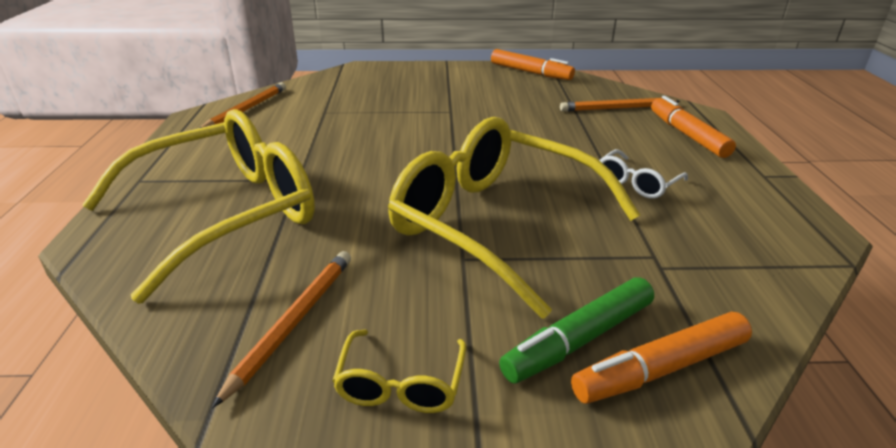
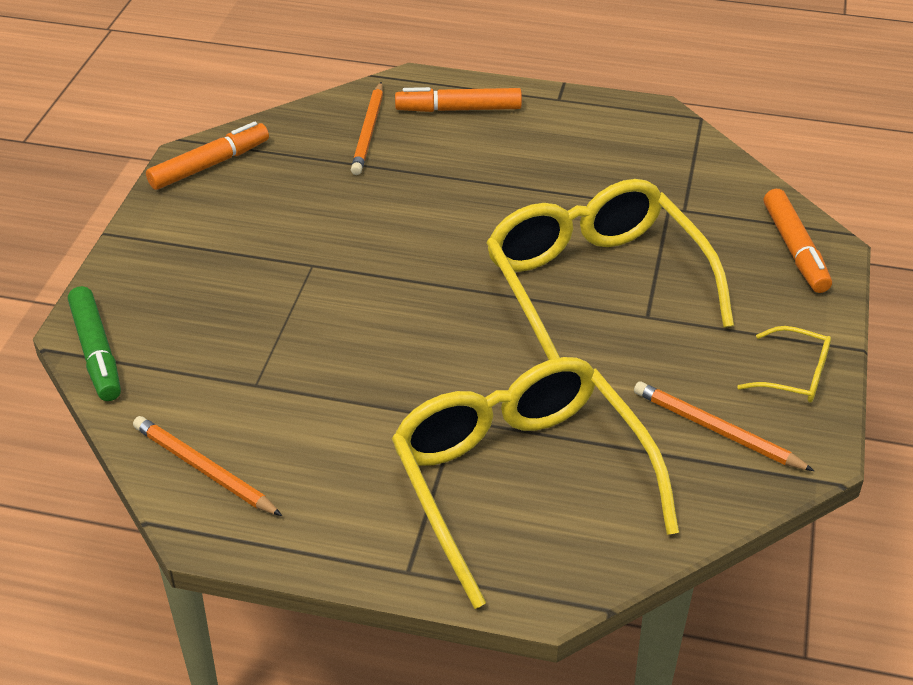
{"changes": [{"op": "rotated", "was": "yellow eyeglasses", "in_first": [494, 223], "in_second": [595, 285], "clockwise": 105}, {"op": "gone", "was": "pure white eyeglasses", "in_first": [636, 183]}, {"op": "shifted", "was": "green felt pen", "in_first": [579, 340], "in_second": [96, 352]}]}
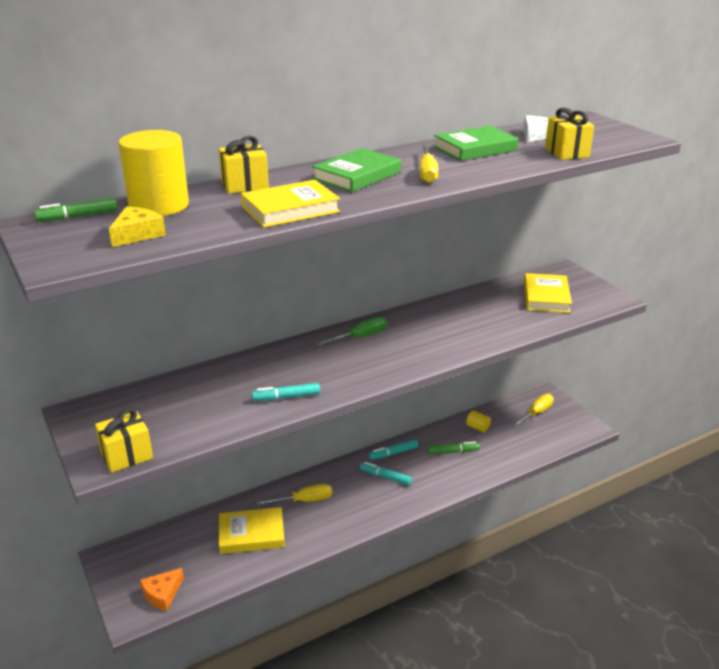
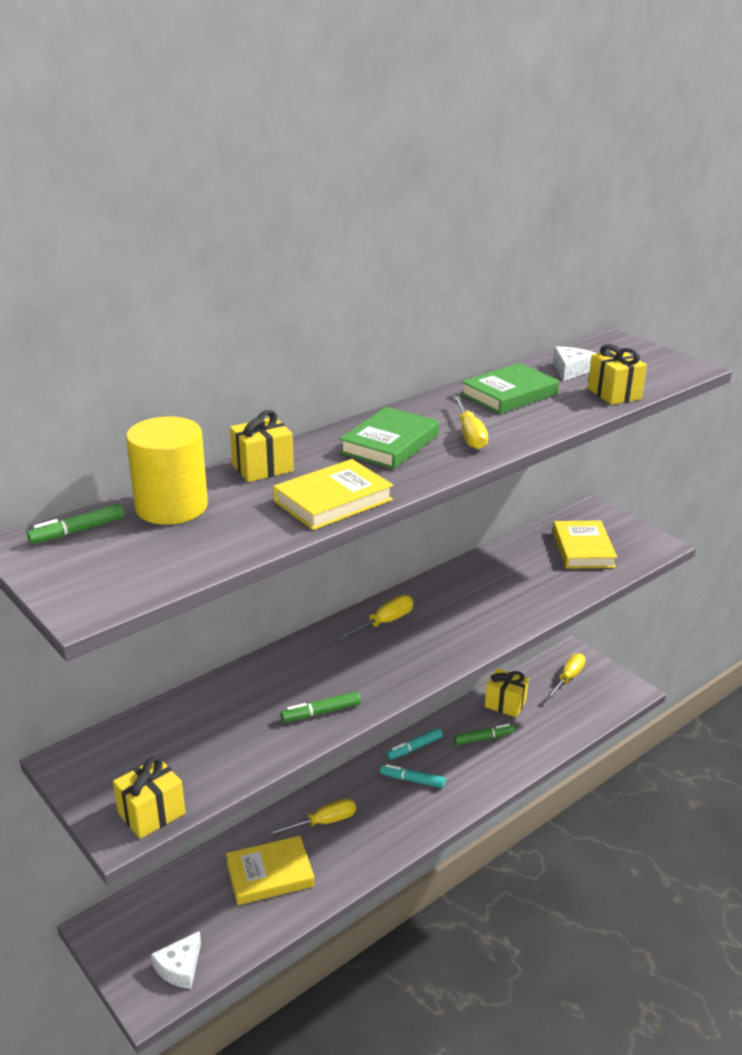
{"changes": [{"op": "gone", "was": "yellow piece of cheese", "in_first": [137, 234]}, {"op": "repainted", "was": "green flat screwdriver", "now": "yellow flat screwdriver", "in_first": [360, 337], "in_second": [384, 623]}, {"op": "repainted", "was": "turquoise felt pen", "now": "green felt pen", "in_first": [286, 397], "in_second": [321, 712]}, {"op": "swapped", "was": "yellow cylinder shape", "now": "yellow present", "in_first": [478, 427], "in_second": [505, 704]}, {"op": "repainted", "was": "orange piece of cheese", "now": "pure white piece of cheese", "in_first": [162, 594], "in_second": [180, 967]}]}
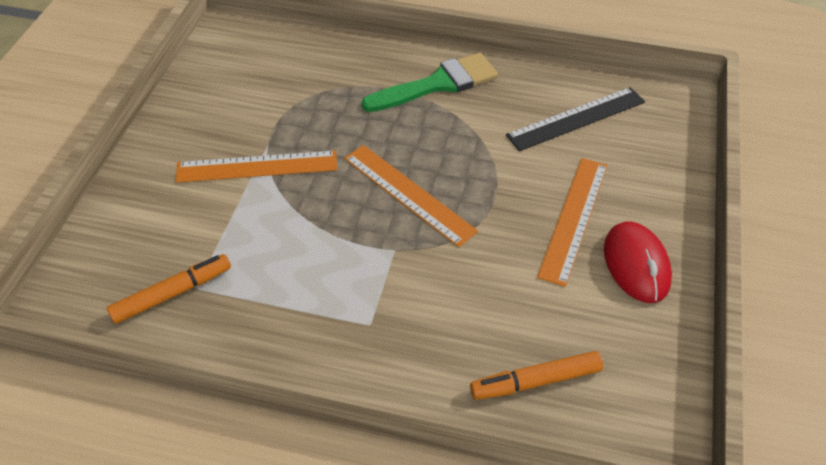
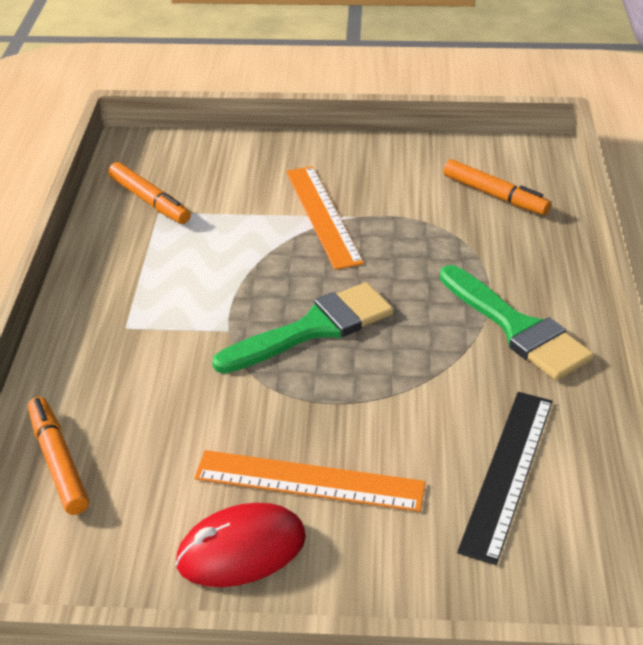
{"changes": [{"op": "rotated", "was": "ebony measuring stick", "in_first": [576, 118], "in_second": [507, 472], "clockwise": 60}, {"op": "swapped", "was": "orange measuring stick", "now": "green paint brush", "in_first": [408, 194], "in_second": [313, 329]}, {"op": "new", "now": "orange felt pen", "in_second": [495, 195]}]}
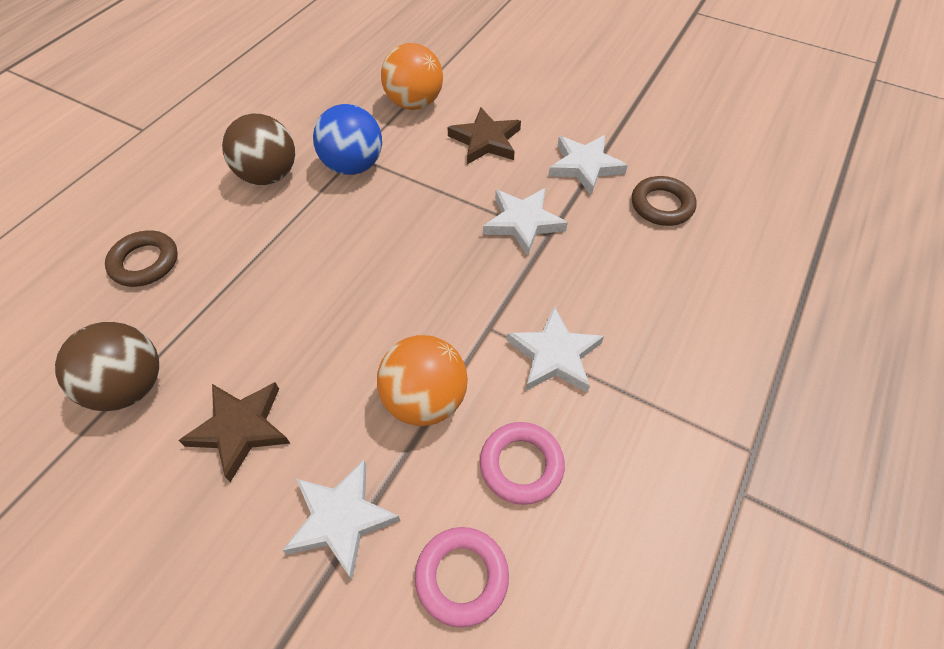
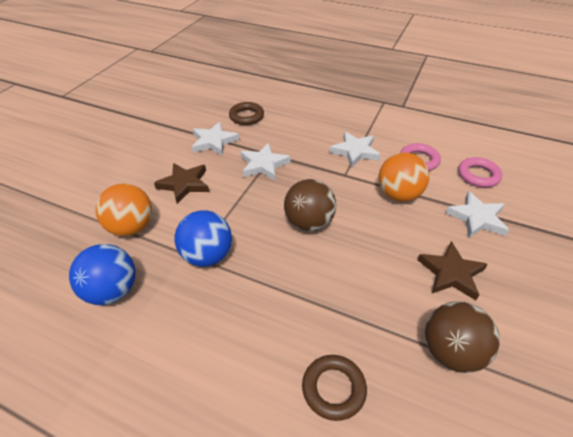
{"changes": [{"op": "shifted", "was": "brown play ball", "in_first": [269, 176], "in_second": [309, 222]}, {"op": "new", "now": "royal blue play ball", "in_second": [112, 291]}]}
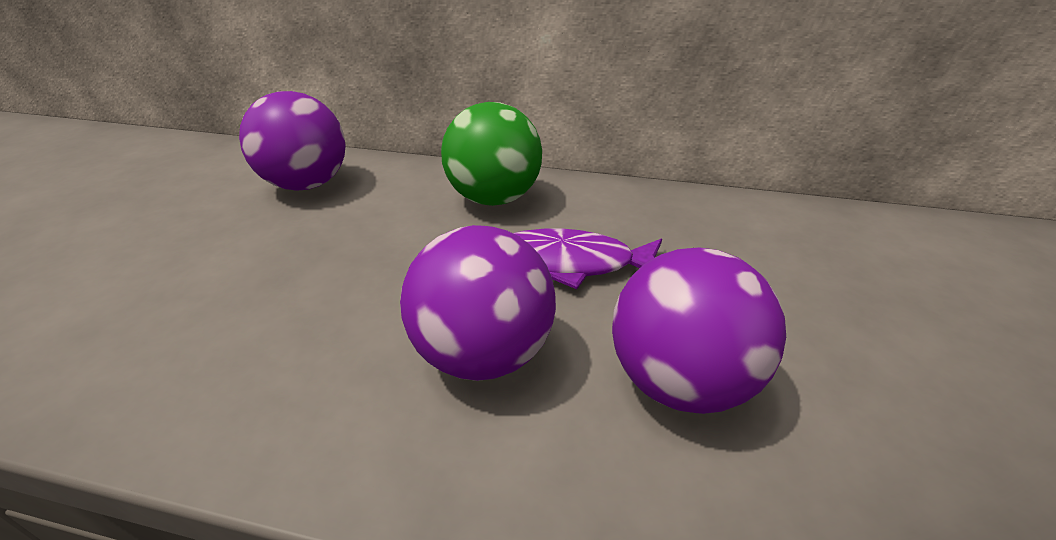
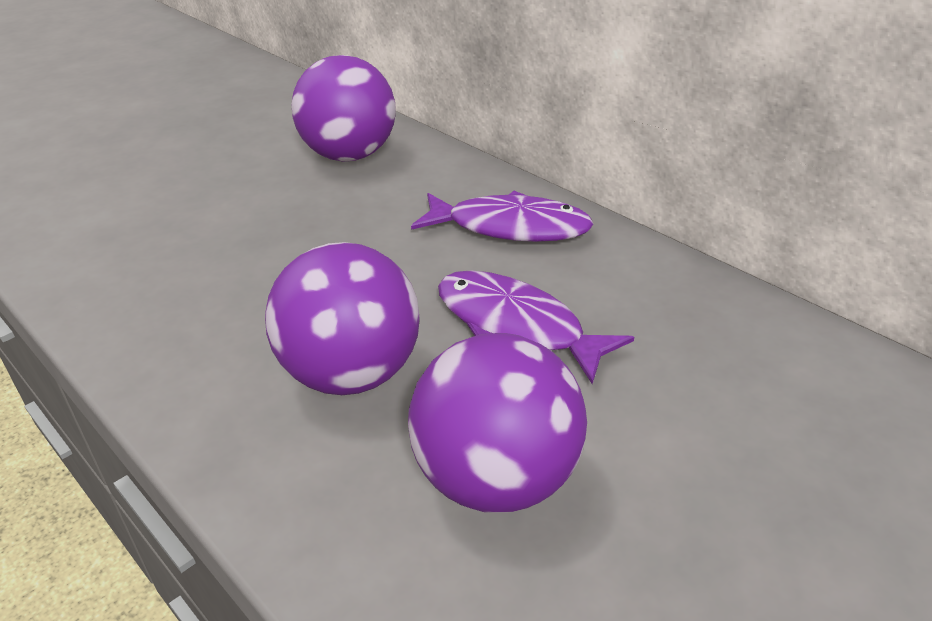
{"changes": [{"op": "swapped", "was": "green play ball", "now": "purple toy fish", "in_first": [494, 198], "in_second": [510, 227]}]}
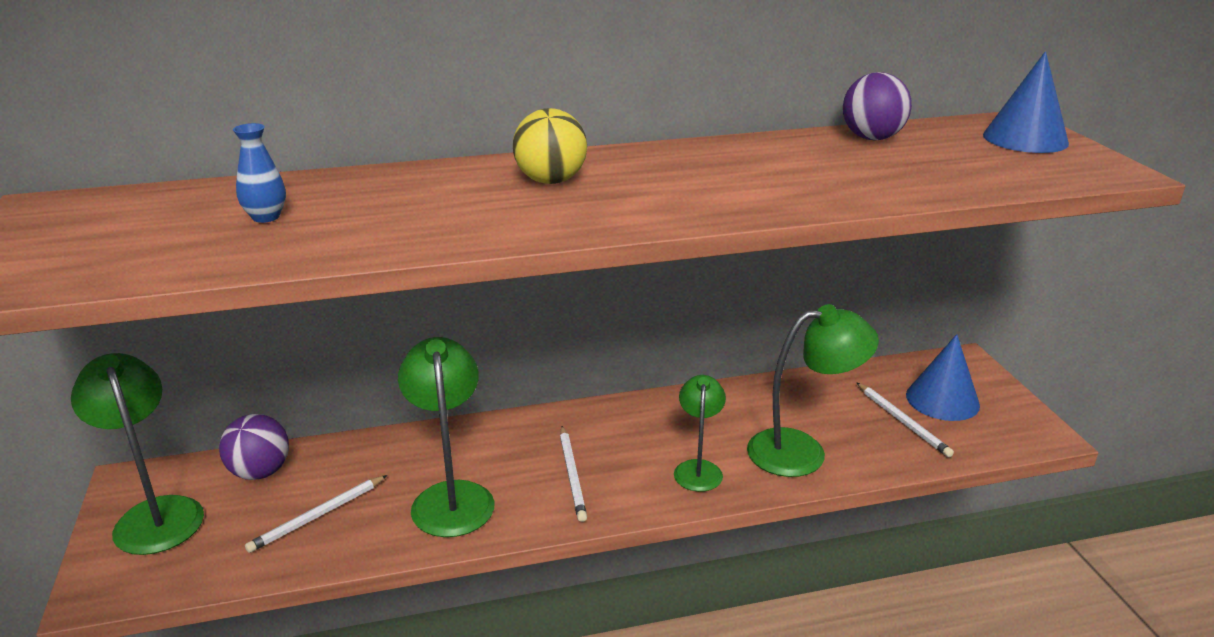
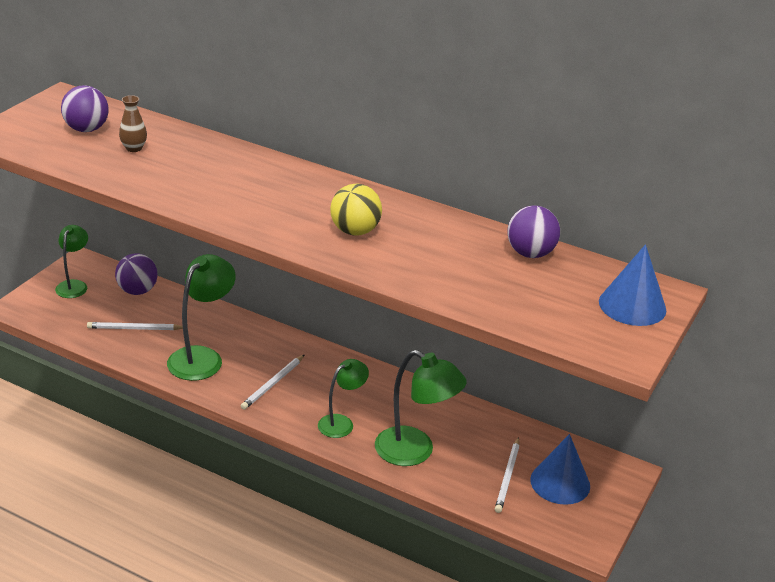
{"changes": [{"op": "shifted", "was": "yellow play ball", "in_first": [551, 181], "in_second": [355, 231]}, {"op": "repainted", "was": "royal blue flower vase", "now": "brown flower vase", "in_first": [266, 217], "in_second": [134, 148]}, {"op": "scaled", "was": "green desk lamp", "in_first": [155, 514], "in_second": [74, 285], "ratio": 0.62}, {"op": "new", "now": "purple play ball", "in_second": [86, 129]}]}
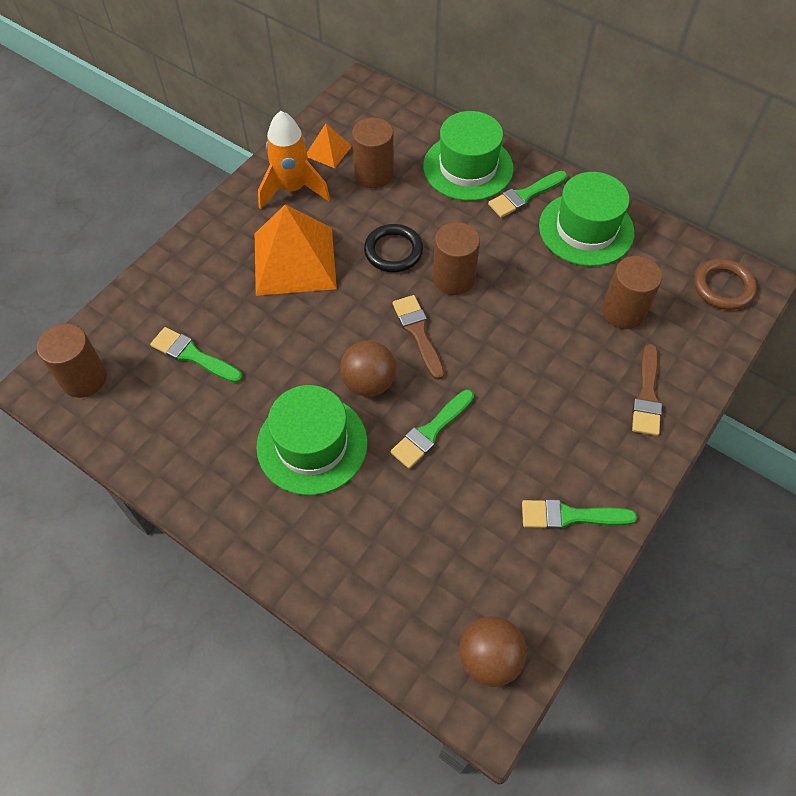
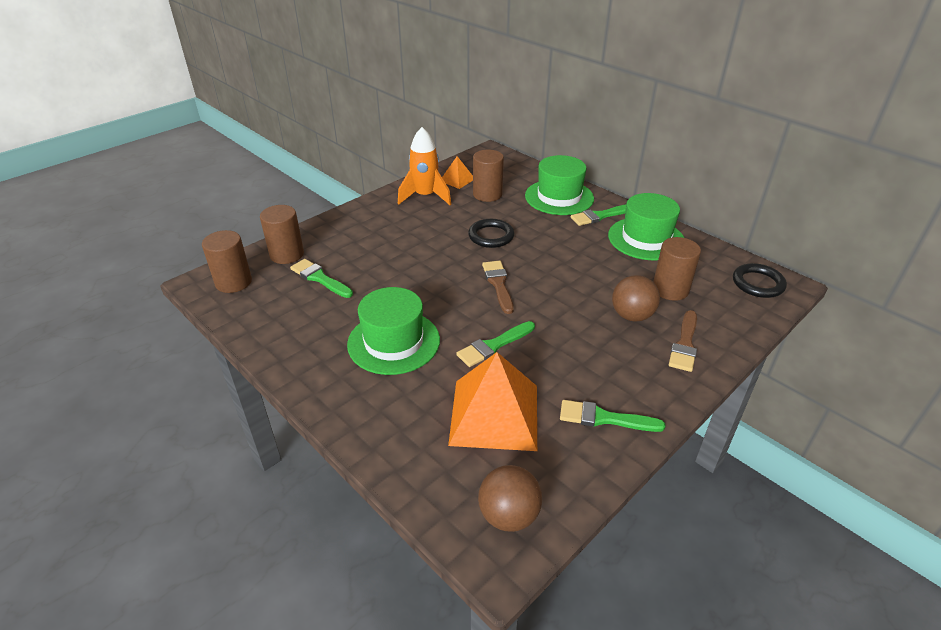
{"changes": [{"op": "shifted", "was": "orange solid pyramid", "in_first": [294, 260], "in_second": [494, 414]}, {"op": "shifted", "was": "brown cylinder shape", "in_first": [453, 278], "in_second": [287, 254]}, {"op": "repainted", "was": "brown ring", "now": "ebony ring", "in_first": [723, 287], "in_second": [758, 283]}, {"op": "shifted", "was": "brown play ball", "in_first": [369, 382], "in_second": [632, 316]}]}
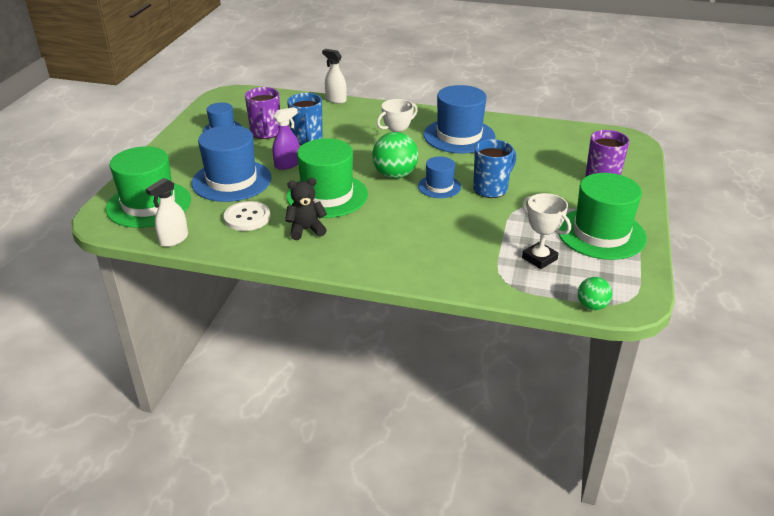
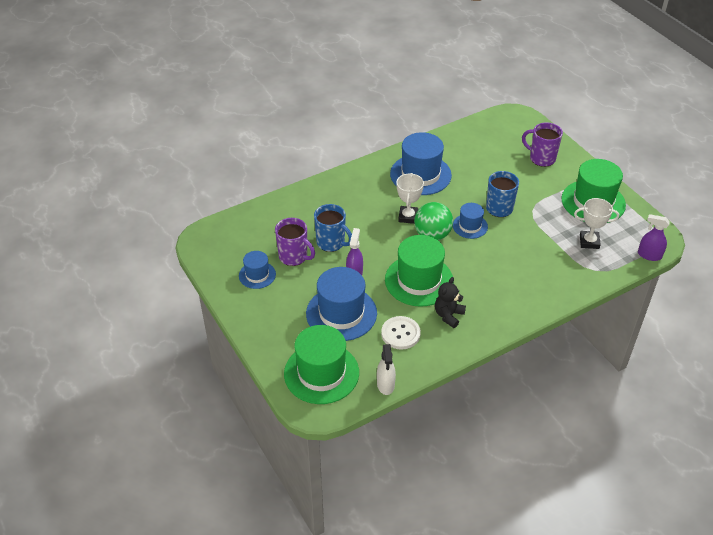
{"changes": [{"op": "gone", "was": "pure white spray bottle", "in_first": [336, 100]}, {"op": "swapped", "was": "green play ball", "now": "purple spray bottle", "in_first": [592, 306], "in_second": [649, 255]}]}
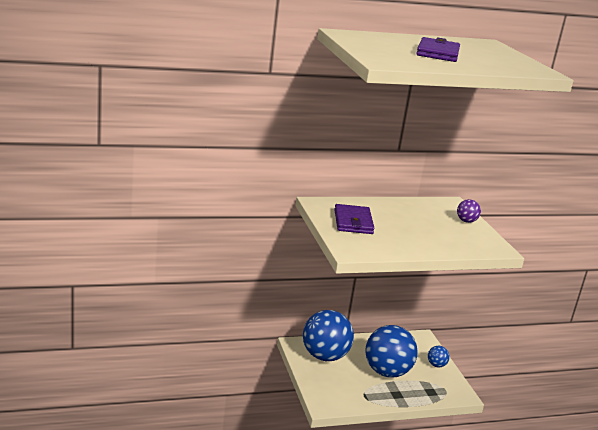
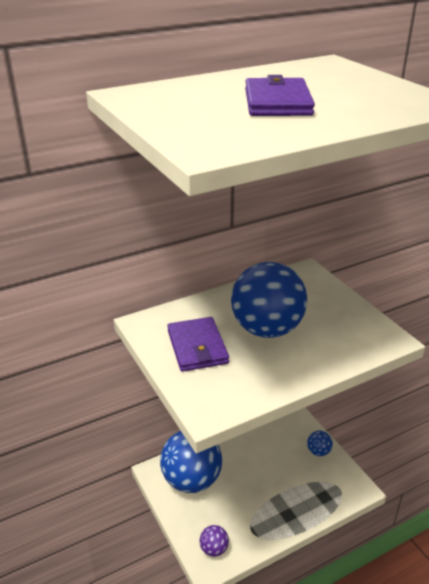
{"changes": [{"op": "shifted", "was": "purple play ball", "in_first": [466, 221], "in_second": [214, 549]}, {"op": "shifted", "was": "royal blue play ball", "in_first": [387, 372], "in_second": [267, 329]}]}
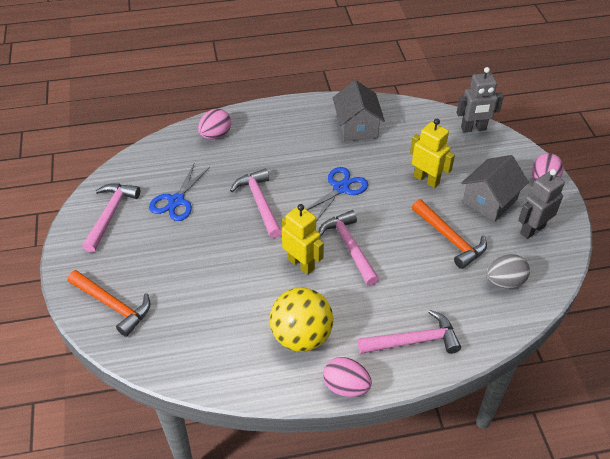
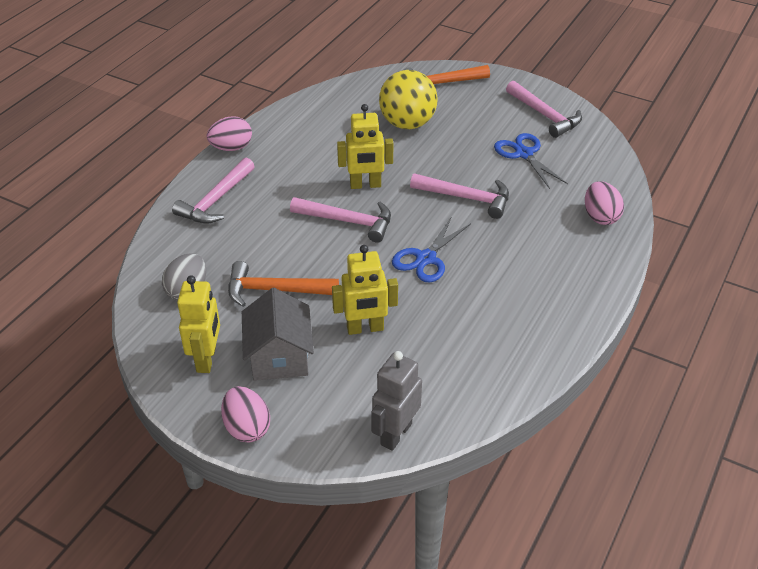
{"changes": [{"op": "gone", "was": "gray house", "in_first": [357, 127]}, {"op": "rotated", "was": "royal blue shears", "in_first": [340, 188], "in_second": [426, 258], "clockwise": 45}, {"op": "repainted", "was": "gray robot", "now": "yellow robot", "in_first": [532, 229], "in_second": [207, 359]}, {"op": "shifted", "was": "yellow play ball", "in_first": [301, 336], "in_second": [407, 124]}]}
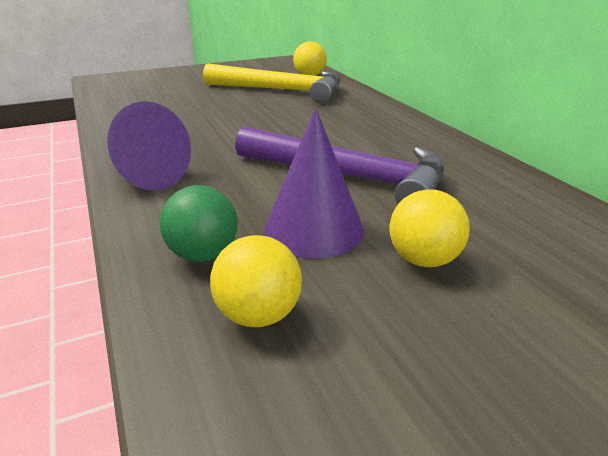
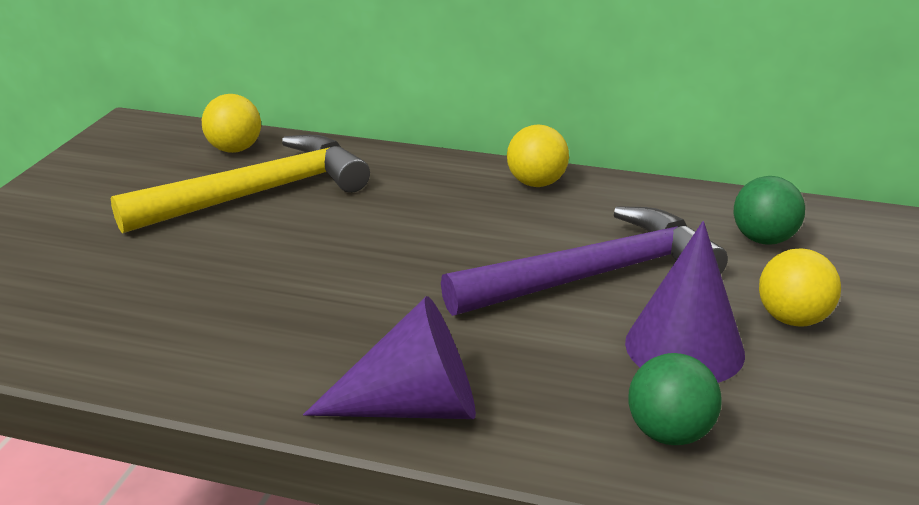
{"changes": [{"op": "shifted", "was": "yellow play ball", "in_first": [258, 315], "in_second": [536, 183]}, {"op": "new", "now": "green play ball", "in_second": [763, 239]}]}
